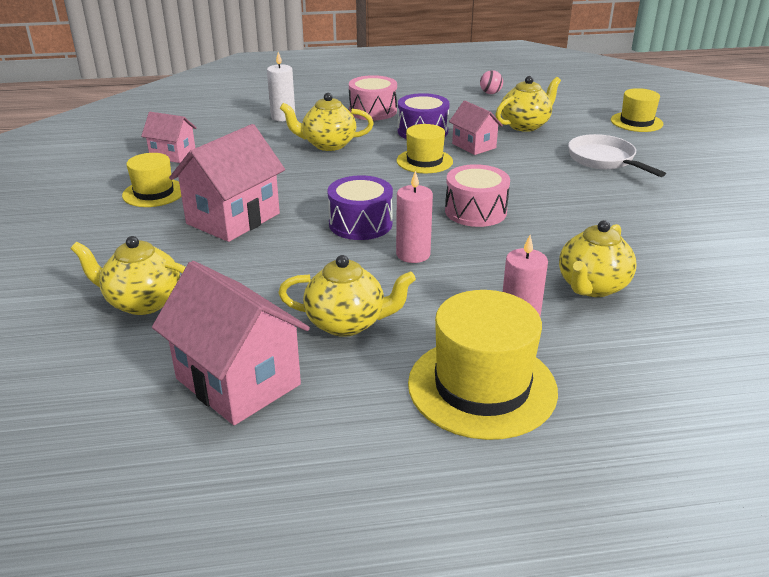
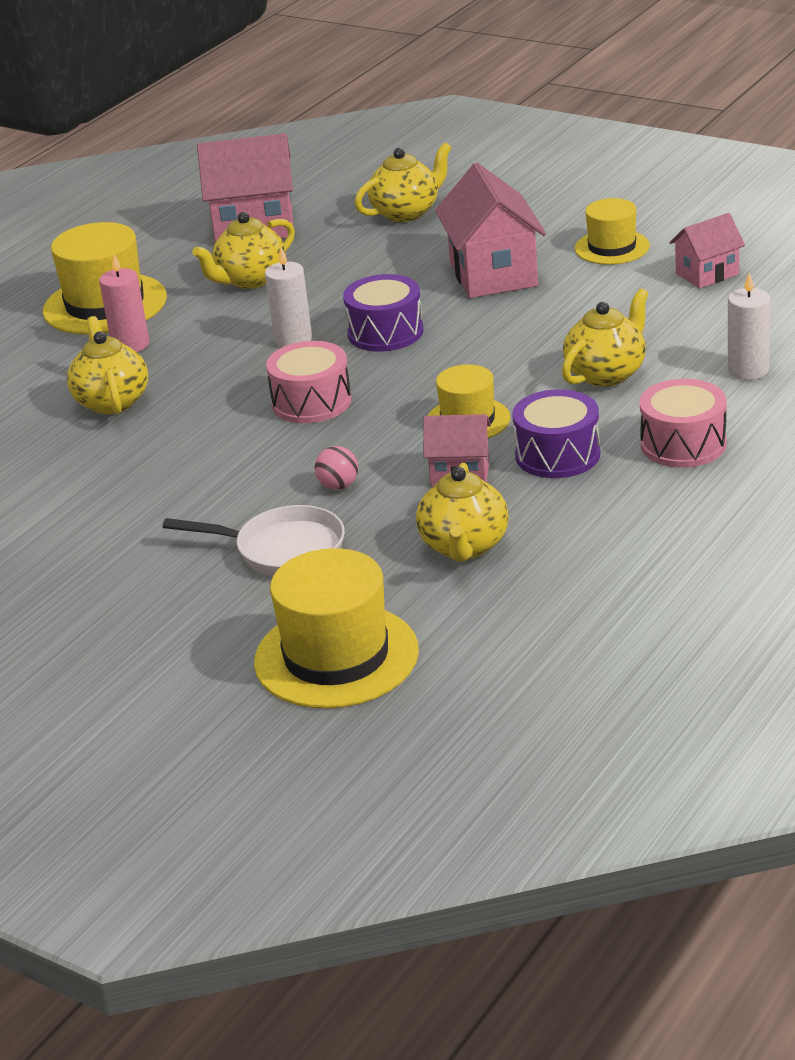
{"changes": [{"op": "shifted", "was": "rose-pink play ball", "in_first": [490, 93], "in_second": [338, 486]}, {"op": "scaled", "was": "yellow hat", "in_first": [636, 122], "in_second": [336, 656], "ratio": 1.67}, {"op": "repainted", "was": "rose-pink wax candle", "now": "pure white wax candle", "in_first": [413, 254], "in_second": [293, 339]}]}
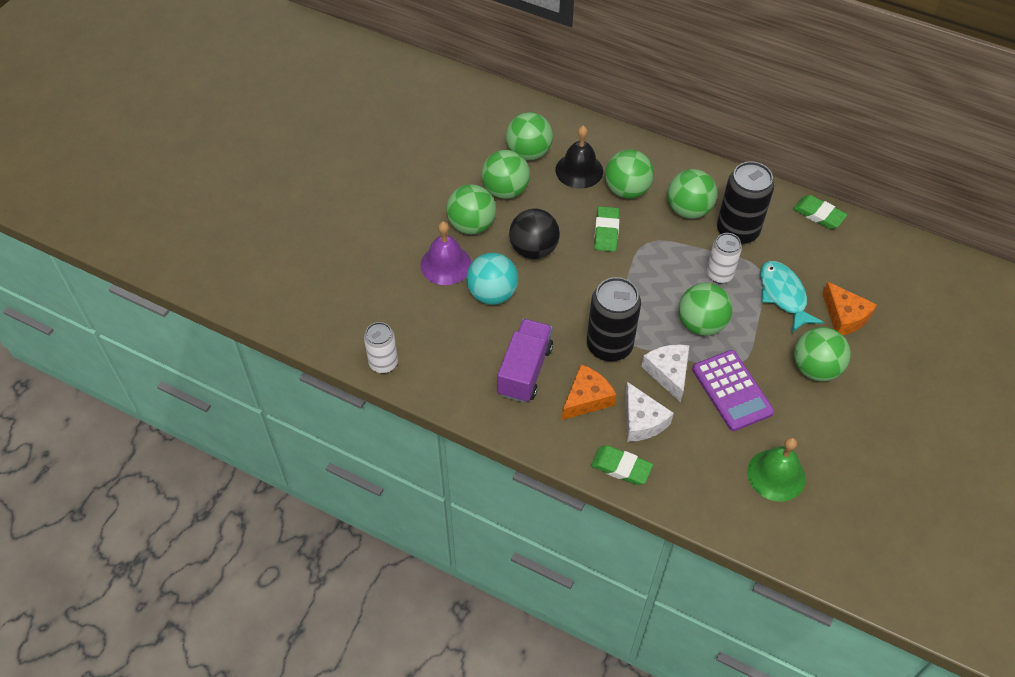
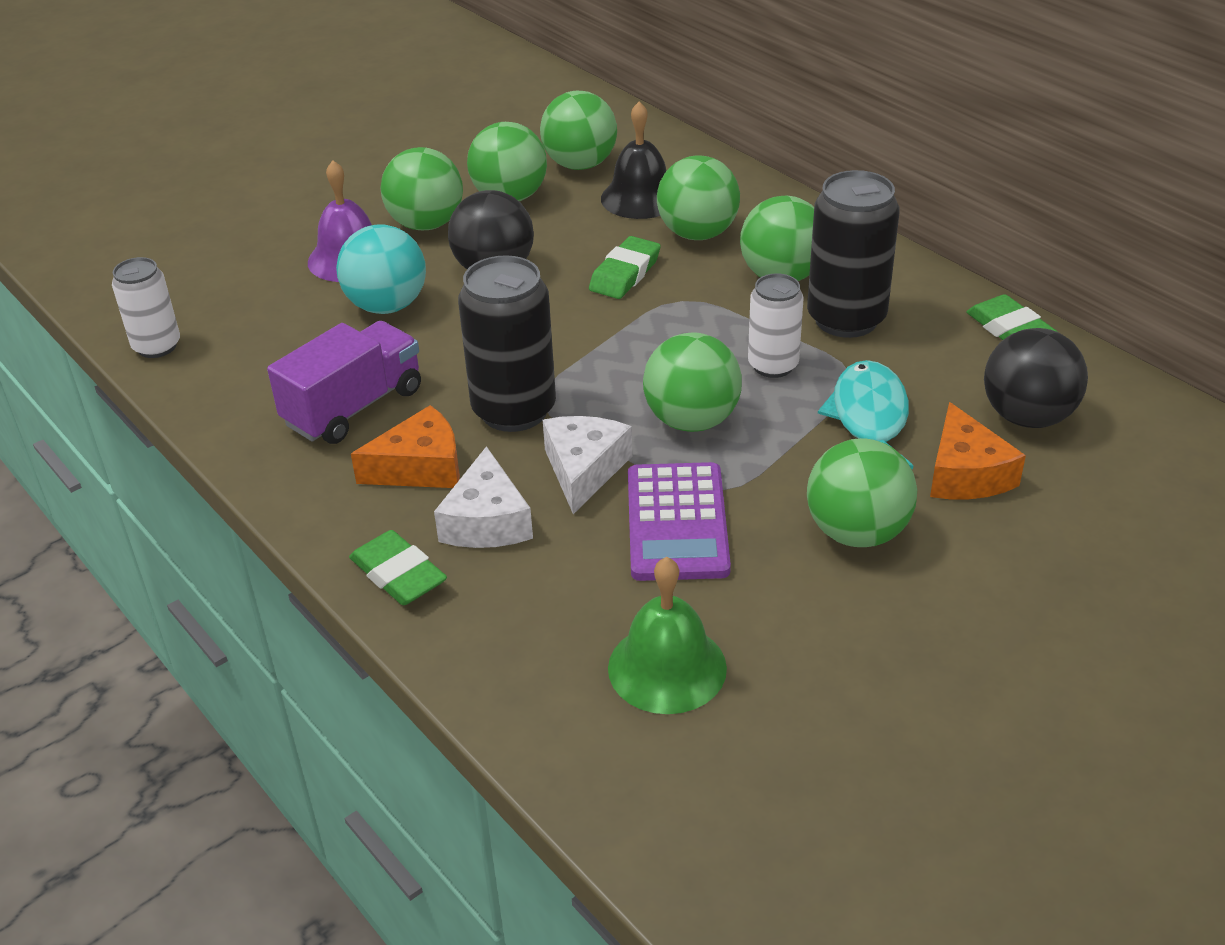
{"changes": [{"op": "new", "now": "ebony play ball", "in_second": [1027, 417]}]}
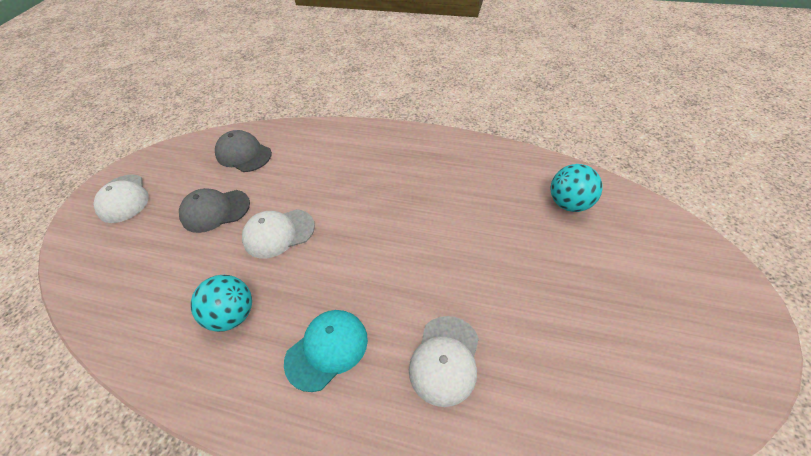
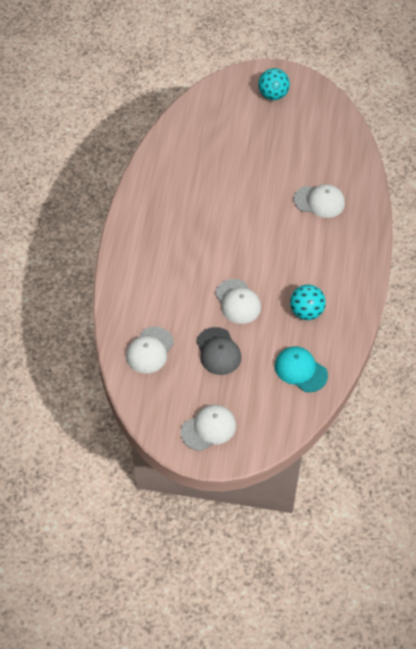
{"changes": [{"op": "repainted", "was": "gray peaked cap", "now": "pure white peaked cap", "in_first": [243, 154], "in_second": [149, 350]}, {"op": "shifted", "was": "turquoise play ball", "in_first": [569, 203], "in_second": [273, 95]}, {"op": "shifted", "was": "turquoise peaked cap", "in_first": [327, 349], "in_second": [300, 370]}]}
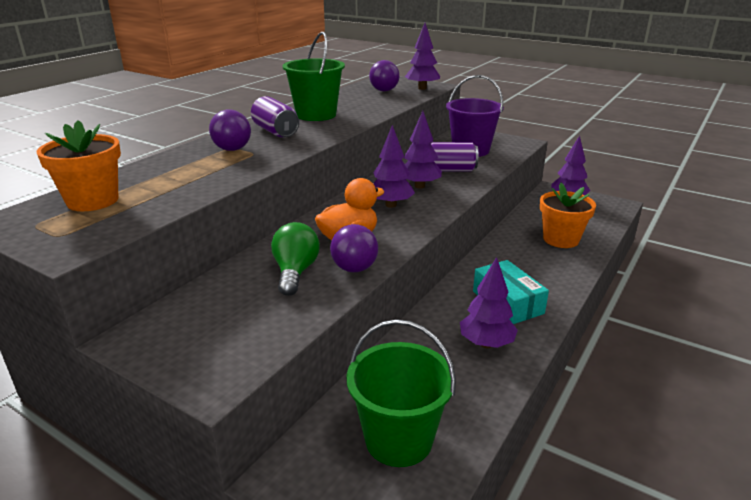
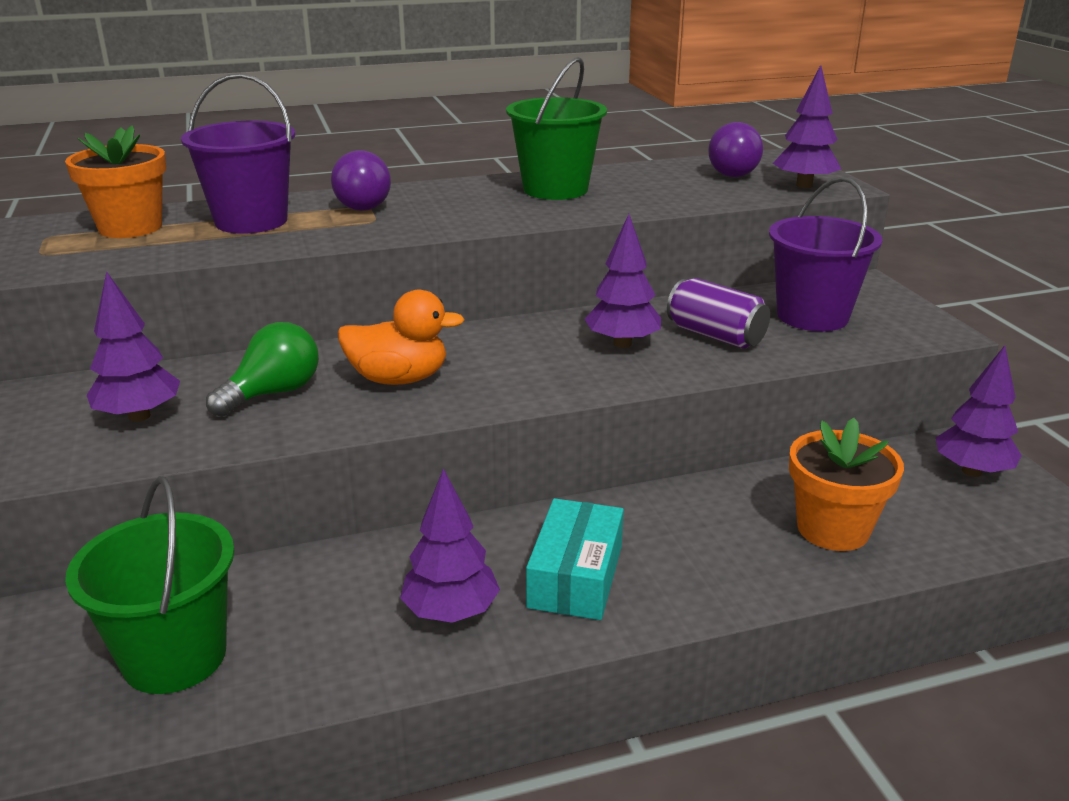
{"changes": [{"op": "gone", "was": "purple soda can", "in_first": [276, 131]}, {"op": "shifted", "was": "purple fir tree", "in_first": [391, 205], "in_second": [139, 416]}, {"op": "gone", "was": "purple play ball", "in_first": [354, 268]}, {"op": "new", "now": "purple pail", "in_second": [251, 221]}]}
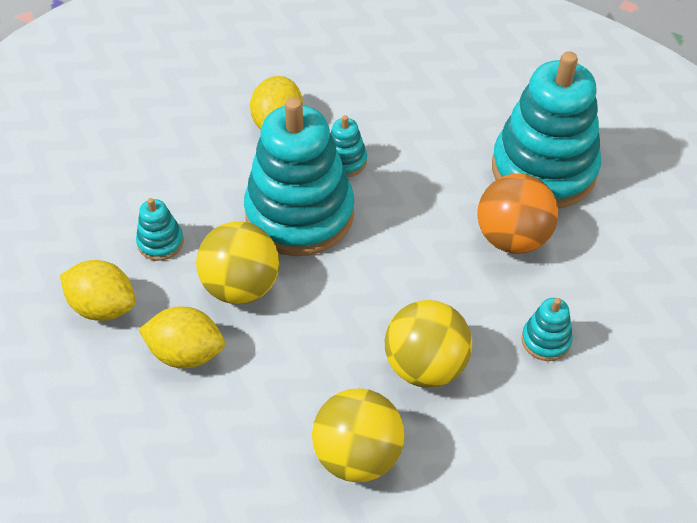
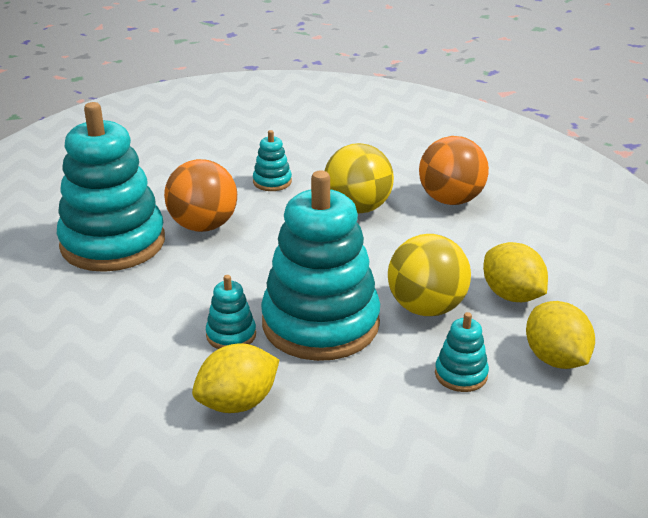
{"changes": [{"op": "repainted", "was": "yellow play ball", "now": "orange play ball", "in_first": [357, 455], "in_second": [450, 200]}]}
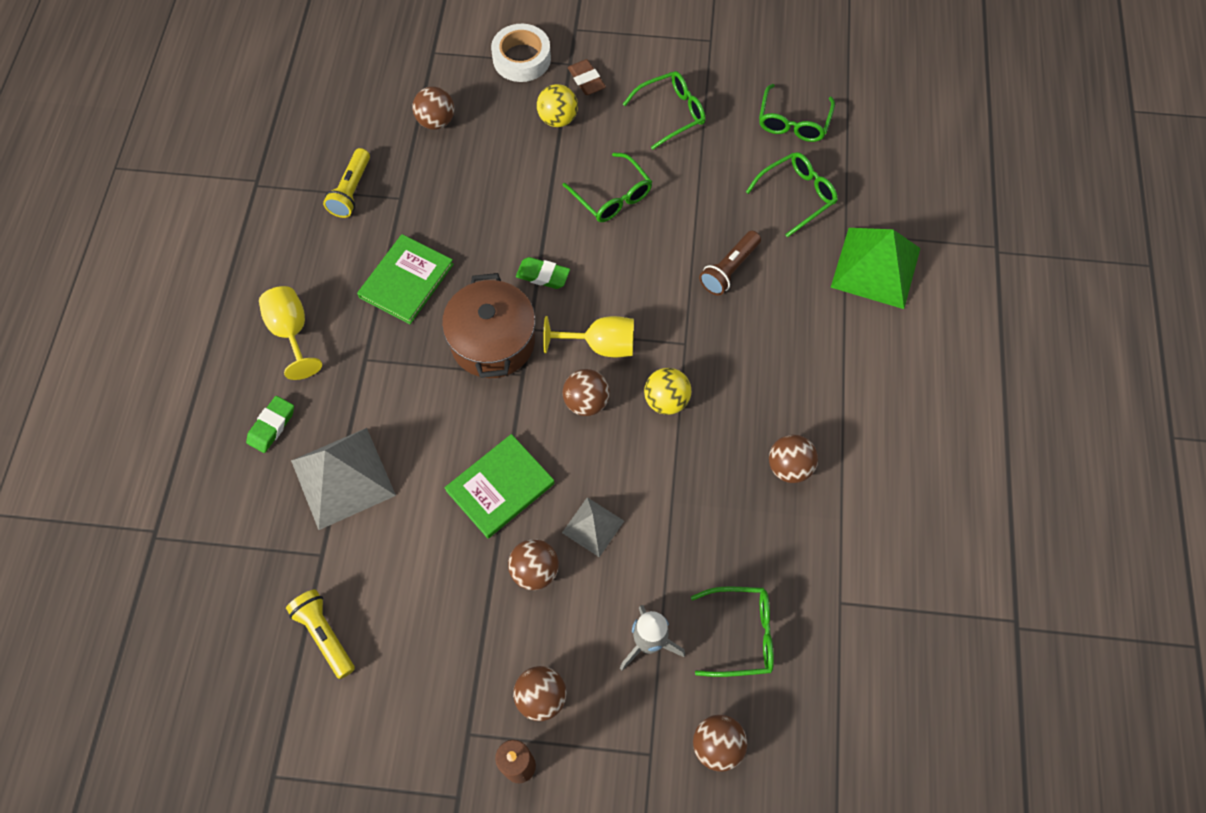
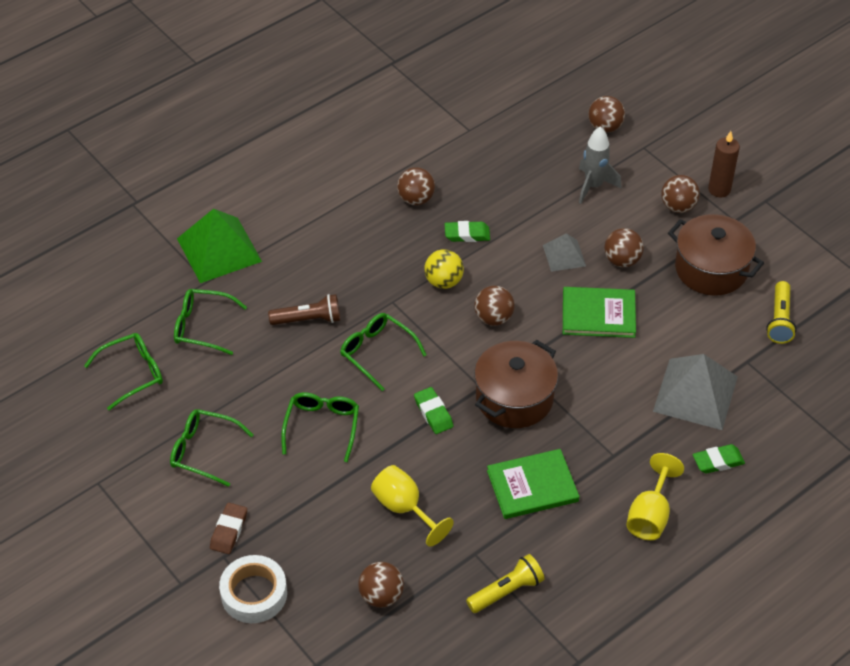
{"changes": [{"op": "gone", "was": "yellow play ball", "in_first": [558, 119]}, {"op": "shifted", "was": "yellow wine glass", "in_first": [600, 345], "in_second": [404, 508]}, {"op": "shifted", "was": "green eyeglasses", "in_first": [741, 634], "in_second": [377, 352]}, {"op": "new", "now": "brown stockpot", "in_second": [711, 269]}, {"op": "new", "now": "green pencil eraser", "in_second": [467, 234]}]}
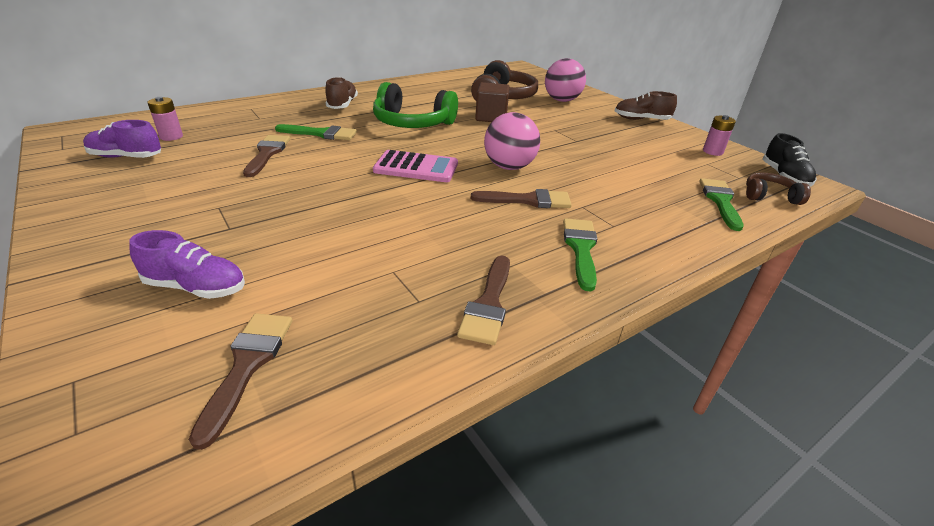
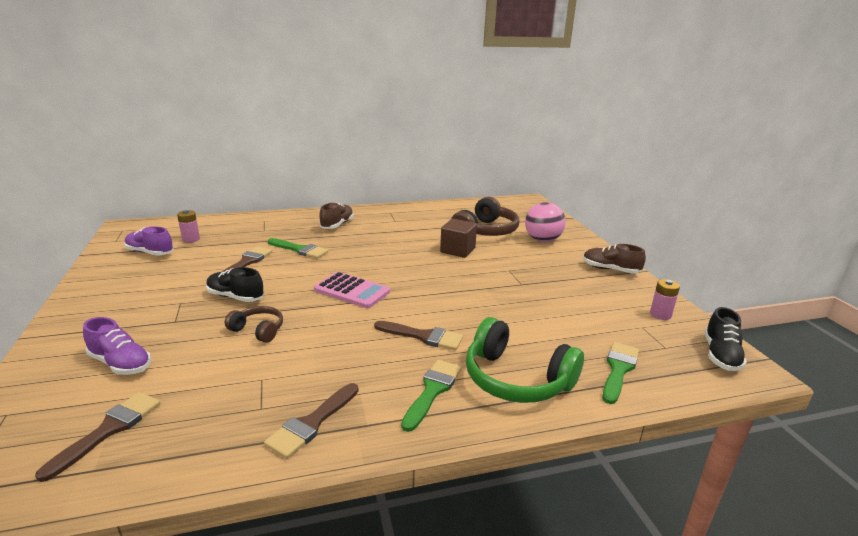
{"changes": [{"op": "shifted", "was": "green headphones", "in_first": [412, 123], "in_second": [516, 379]}, {"op": "gone", "was": "rose-pink play ball", "in_first": [509, 167]}, {"op": "shifted", "was": "brown headphones", "in_first": [769, 196], "in_second": [258, 330]}, {"op": "new", "now": "ebony sneaker", "in_second": [235, 297]}]}
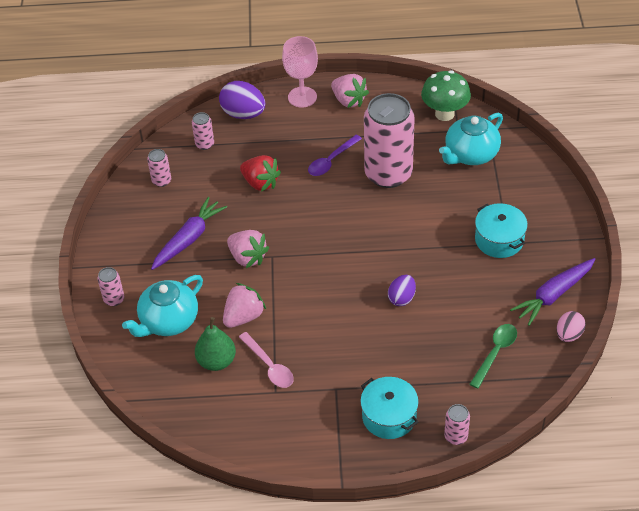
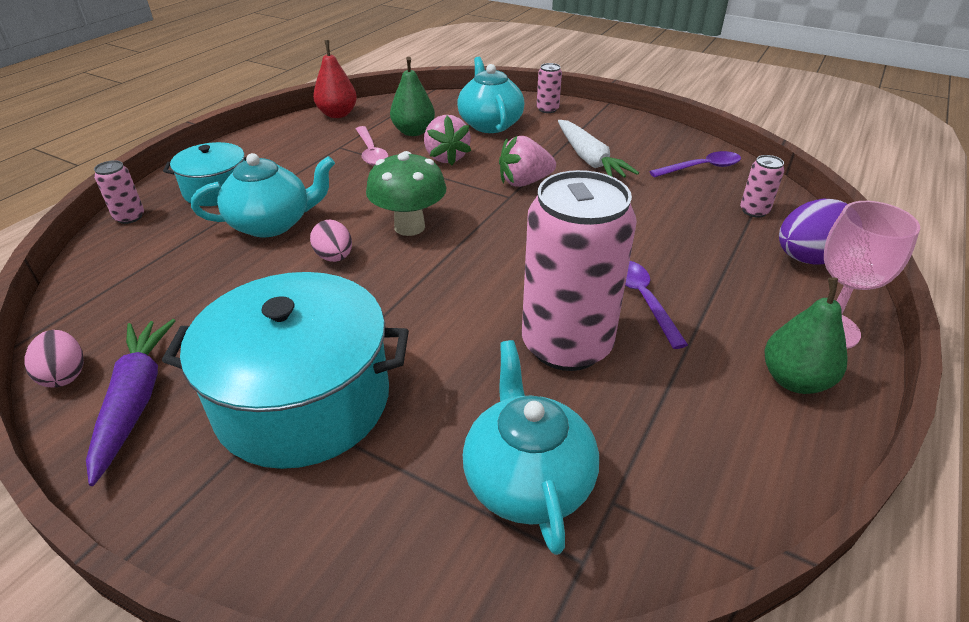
{"changes": [{"op": "shifted", "was": "green mushroom", "in_first": [444, 114], "in_second": [409, 227]}, {"op": "swapped", "was": "rose-pink berry", "now": "green pear", "in_first": [348, 100], "in_second": [794, 380]}, {"op": "swapped", "was": "rose-pink soda can", "now": "purple teaspoon", "in_first": [161, 181], "in_second": [701, 168]}, {"op": "gone", "was": "scarlet berry", "in_first": [260, 183]}, {"op": "repainted", "was": "purple root vegetable", "now": "pure white root vegetable", "in_first": [189, 239], "in_second": [589, 159]}, {"op": "scaled", "was": "turquoise stockpot", "in_first": [499, 240], "in_second": [303, 400], "ratio": 1.77}, {"op": "repainted", "was": "purple egg shape", "now": "rose-pink egg shape", "in_first": [402, 298], "in_second": [334, 257]}, {"op": "gone", "was": "green teaspoon", "in_first": [495, 353]}, {"op": "rotated", "was": "rose-pink teaspoon", "in_first": [269, 366], "in_second": [371, 152], "clockwise": -105}, {"op": "new", "now": "scarlet pear", "in_second": [337, 114]}, {"op": "new", "now": "turquoise teapot", "in_second": [272, 224]}]}
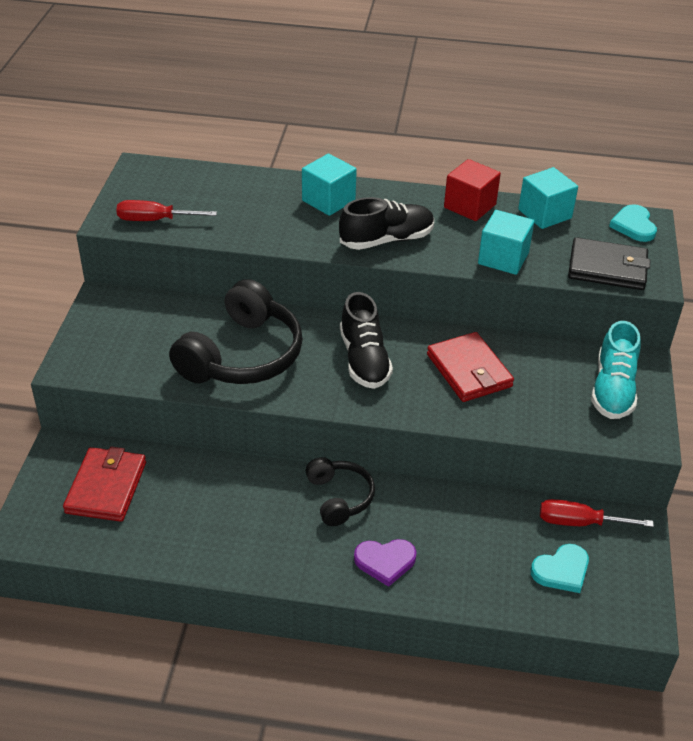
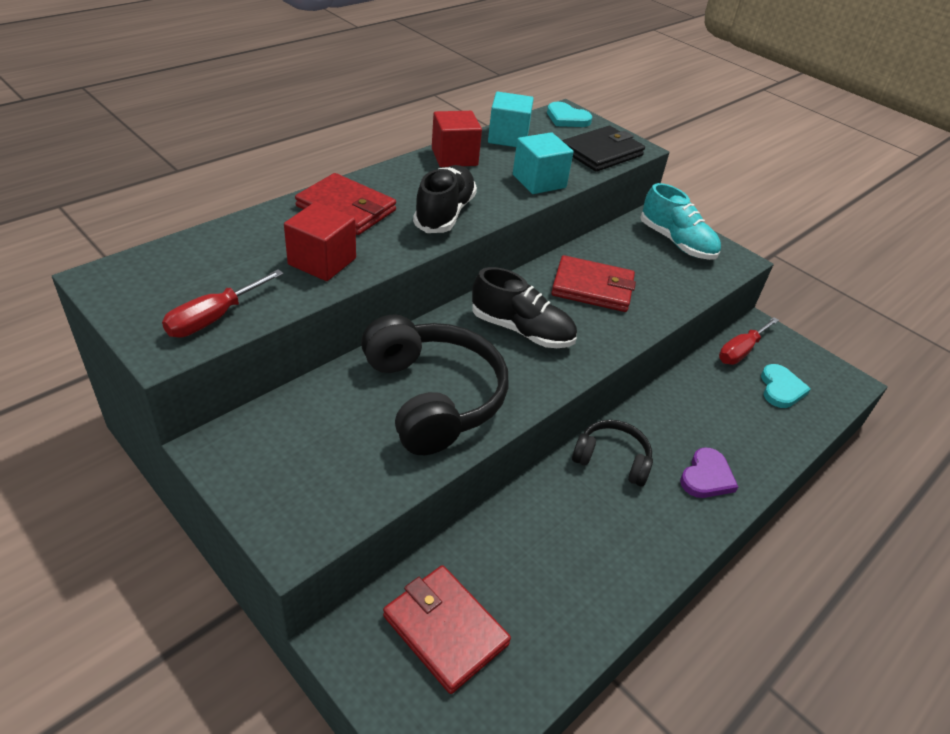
{"changes": [{"op": "swapped", "was": "turquoise solid cube", "now": "scarlet card wallet", "in_first": [328, 200], "in_second": [346, 208]}, {"op": "new", "now": "scarlet solid cube", "in_second": [322, 261]}]}
